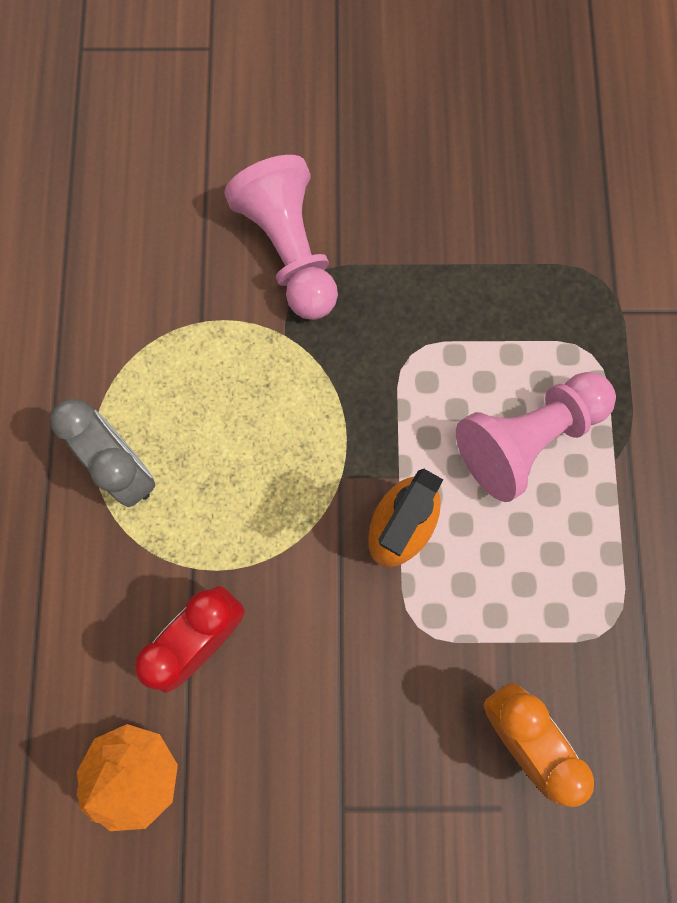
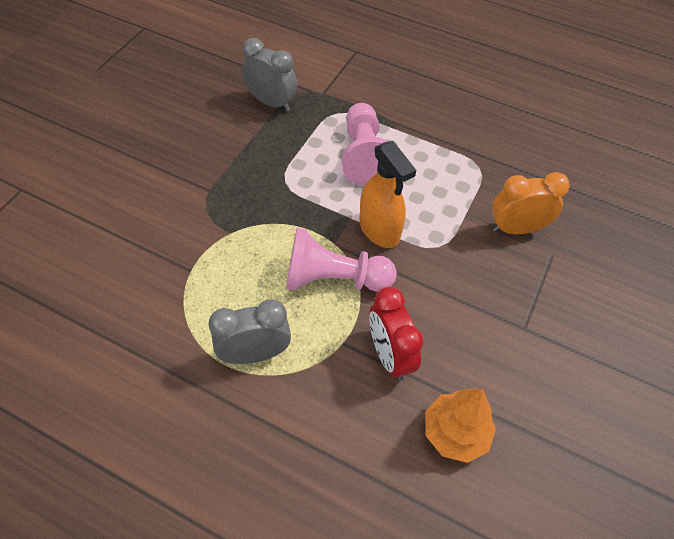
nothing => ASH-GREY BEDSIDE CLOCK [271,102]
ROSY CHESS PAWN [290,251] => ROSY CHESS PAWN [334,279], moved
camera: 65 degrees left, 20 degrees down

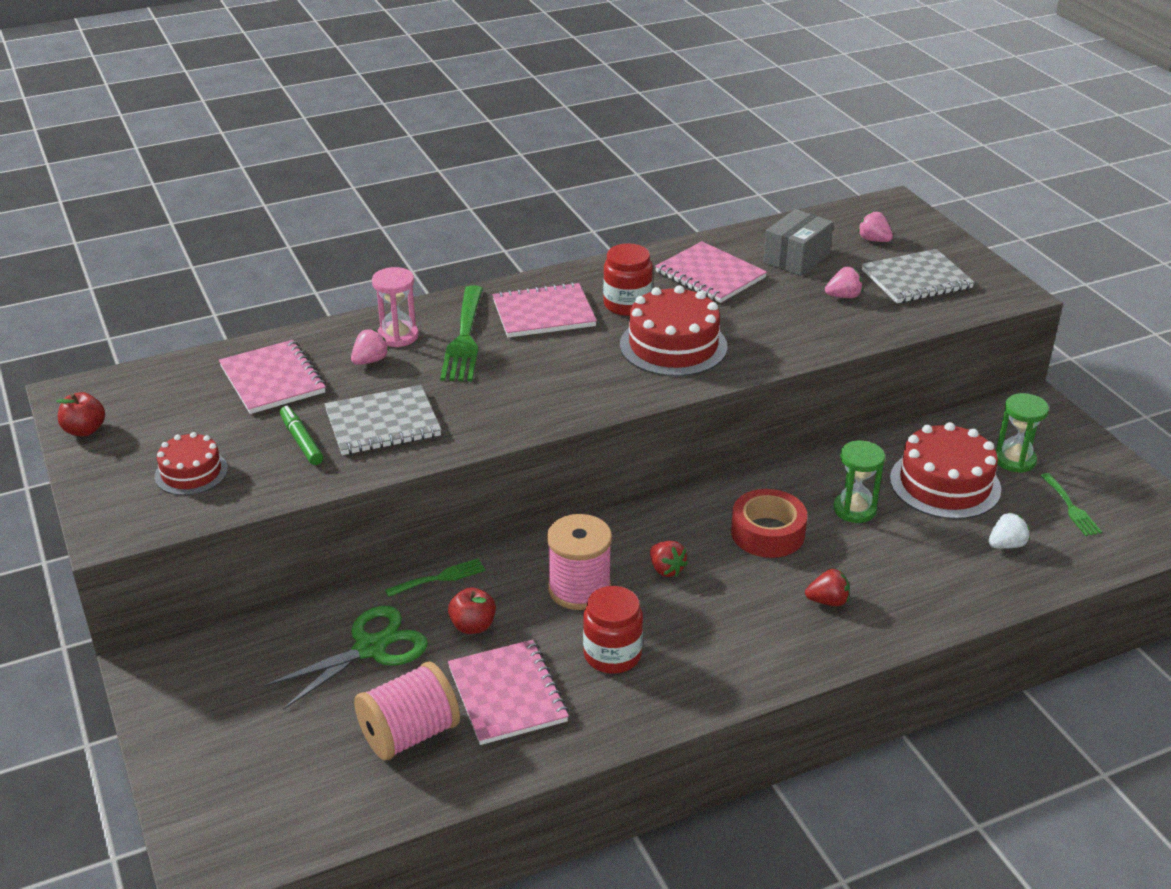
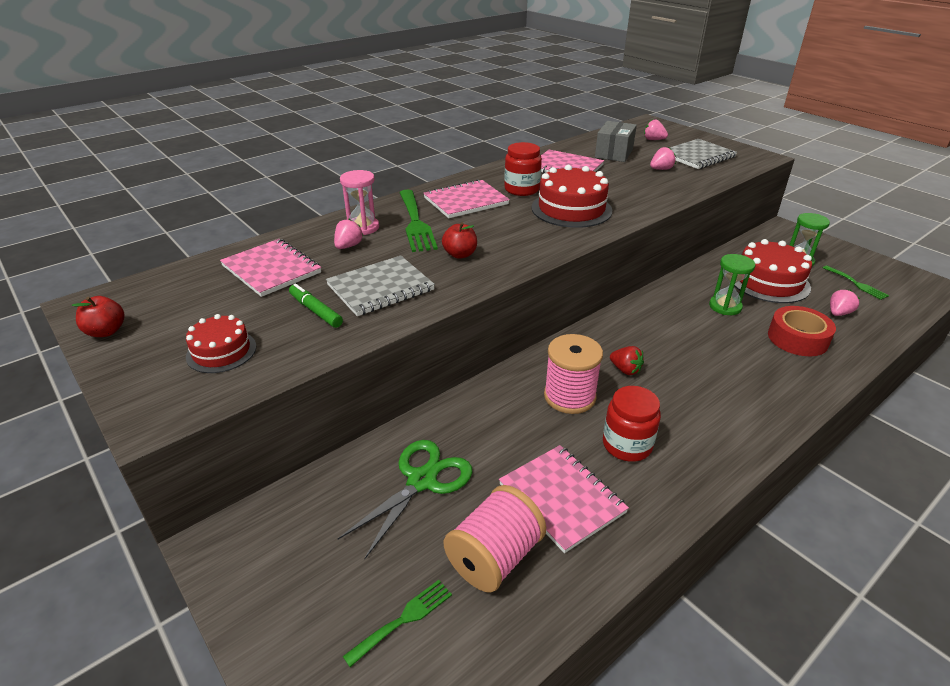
EMERALD TABLE FORK [440,578] => EMERALD TABLE FORK [403,619], moved
CRIMSON TOY APPLE [473,626] => CRIMSON TOY APPLE [460,254], moved
CRIMSON TAPE [767,533] => CRIMSON TAPE [797,338], moved
WHITE BERRY [1006,545] => ROSY BERRY [838,313]
CRIMSON BERRY [828,601] => nothing
camera: 15 degrees left, 0 degrees up

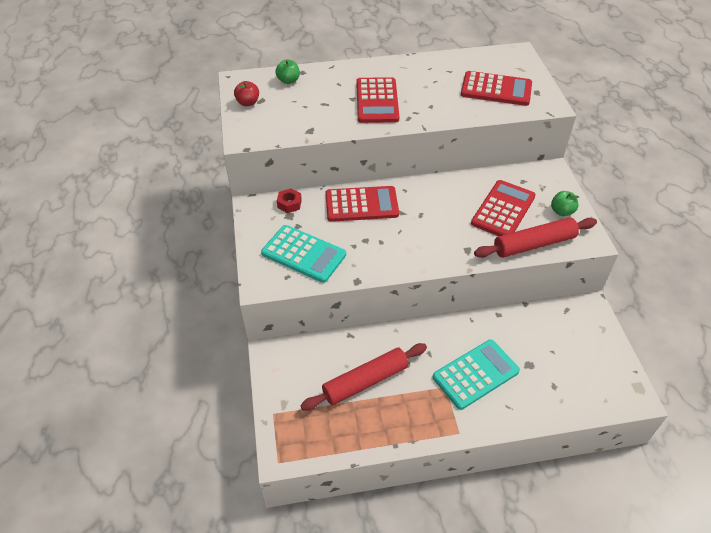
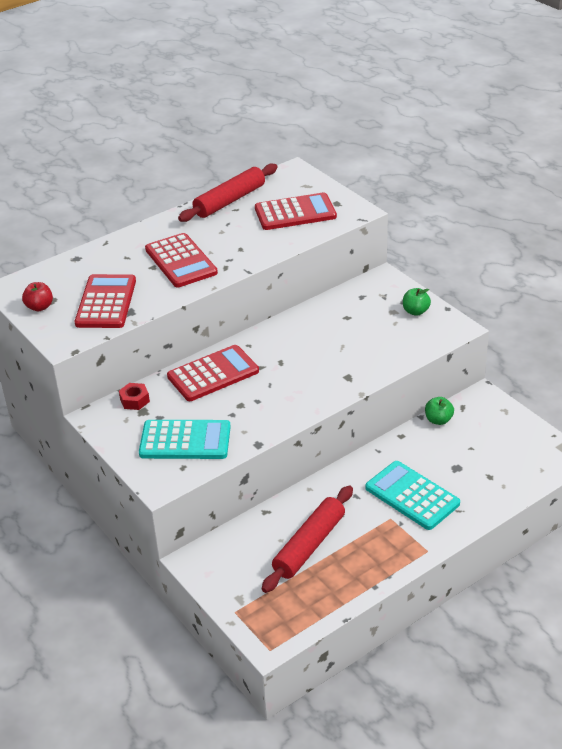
CRIMSON POCKET CALCULATOR [503,210] => CRIMSON POCKET CALCULATOR [106,302], moved
CRIMSON DOUGH ROLLER [534,244] => CRIMSON DOUGH ROLLER [229,201], moved
TURQUOISE POCKET CALCULATOR [475,374] => TURQUOISE POCKET CALCULATOR [412,496], 75 degrees counterclockwise
EMERALD TOY APPLE [288,81] => EMERALD TOY APPLE [438,420], moved
camera: 25 degrees left, 10 degrees down

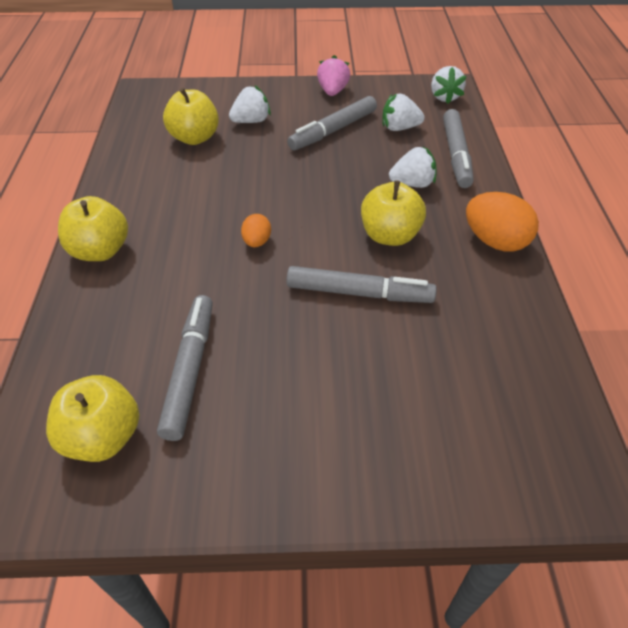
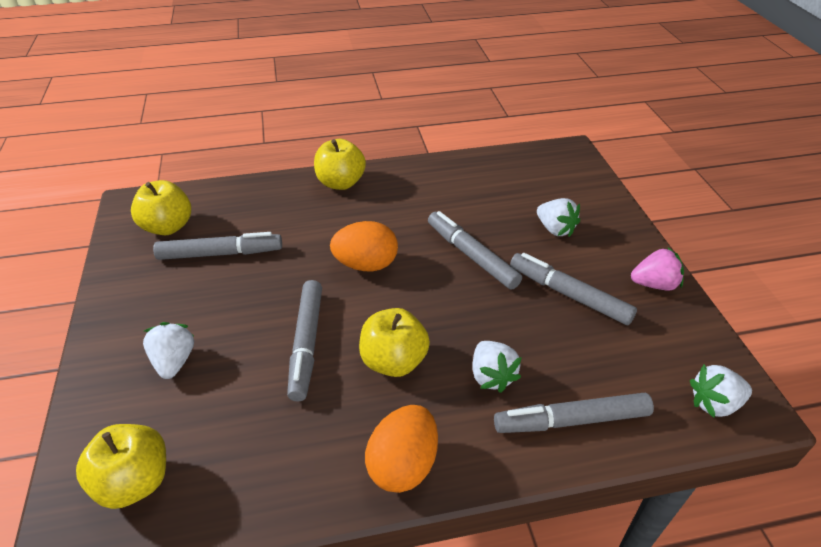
BRIGHT YELLOW TOY APPLE [194,138] => BRIGHT YELLOW TOY APPLE [135,481], moved
WHITE BERRY [399,128] => WHITE BERRY [174,361], moved
ORANGE-COLOURED TOY EGG [257,242] => ORANGE-COLOURED TOY EGG [366,264], x1.82
nothing => ASH-GREY MARKER PEN [471,255]
camera: 80 degrees right, 5 degrees down

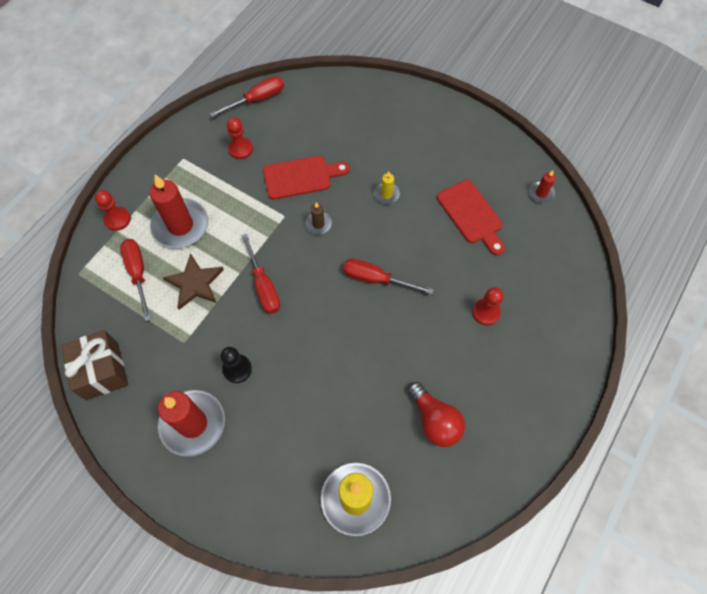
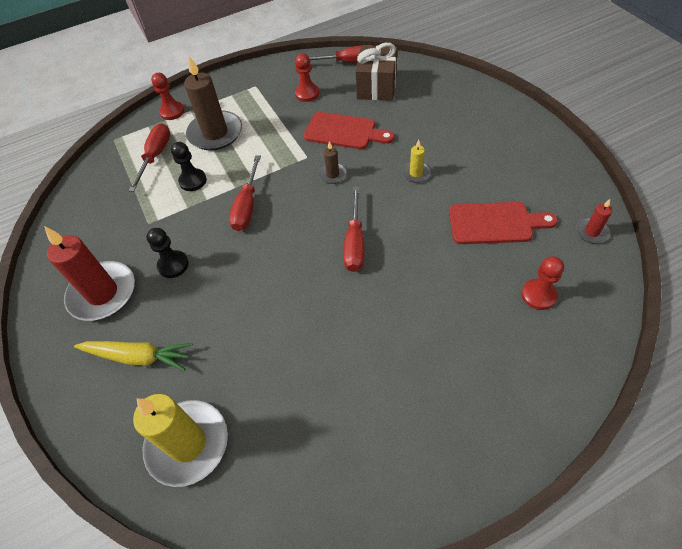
nothing => BRIGHT YELLOW ROOT VEGETABLE [138,357]
RUSSET STAR SHAPE [195,283] => BLACK CHESS PAWN [193,181]
CRIMSON WAX CANDLE [180,225] => RUSSET WAX CANDLE [215,133]
CRIMSON FLAT SCREWDRIVER [376,279] => CRIMSON FLAT SCREWDRIVER [355,242], 135 degrees counterclockwise
RUSSET GIFT [102,371] => RUSSET GIFT [376,87], moved
CRIMSON CHOPPING BOARD [471,215] => CRIMSON CHOPPING BOARD [495,223], 90 degrees counterclockwise
CRIMSON CHESS PAWN [486,312] => CRIMSON CHESS PAWN [538,295], moved
CRIMSON LIGHT BULB [434,420] => nothing
camera: 35 degrees right, 10 degrees down

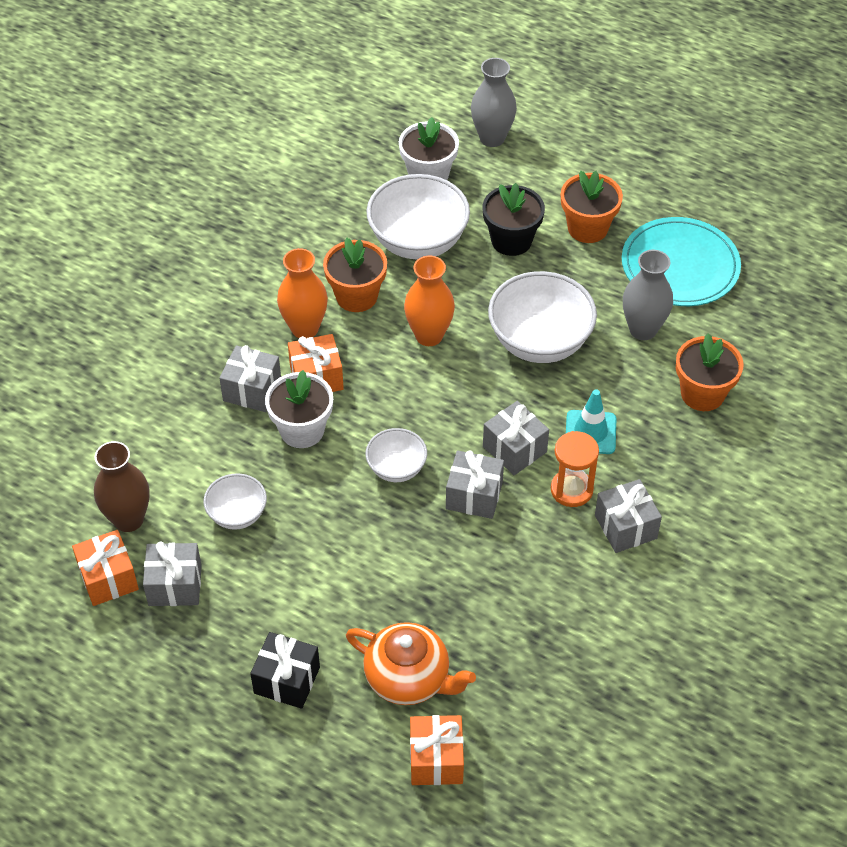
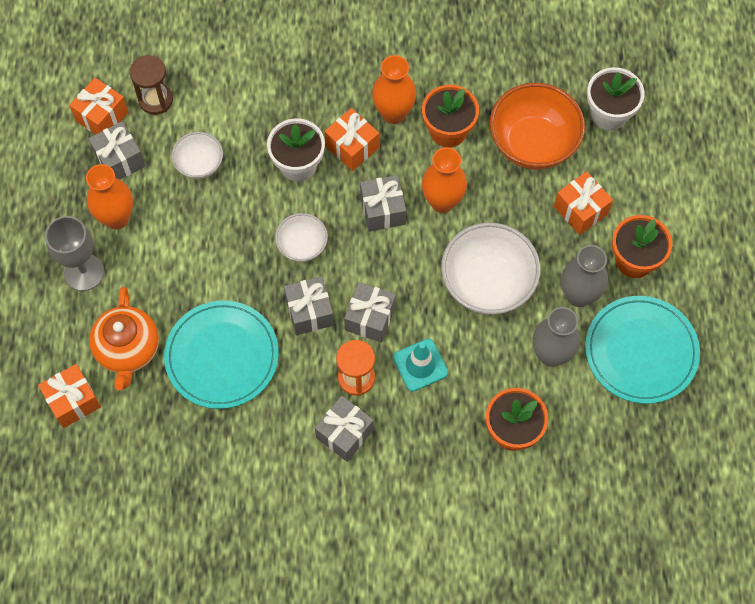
BLACK GIFT [287,680] => ASH-GREY WINE GLASS [84,272]
nothing => ORANGE-COLOURED FLOWER VASE [116,218]
RUSSET FLOWER VASE [128,519] => RUSSET SAND TIMER [155,100]
nothing => TURQUOISE DINNER PLATE [222,356]
ASH-GREY GIFT [252,390] => ASH-GREY GIFT [382,210], moved
WHITE SERVING BOWL [418,242] => ORANGE-COLOURED SERVING BOWL [533,144]
BLACK PLANT POT [511,240] => ORANGE-COLOURED GIFT [581,210]
ASH-GREY FLOWER VASE [492,138] => ASH-GREY FLOWER VASE [579,295], moved
camera: 60 degrees right, 15 degrees up

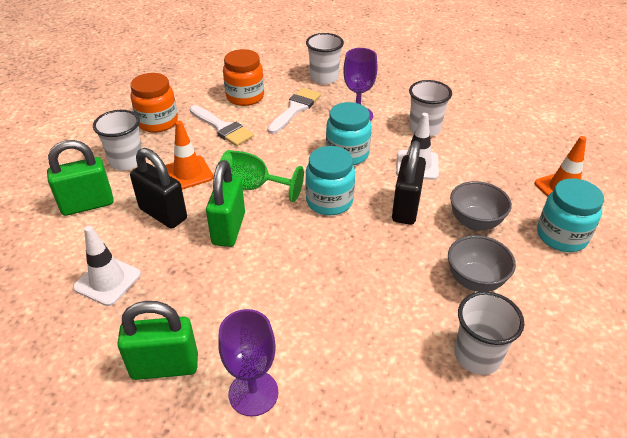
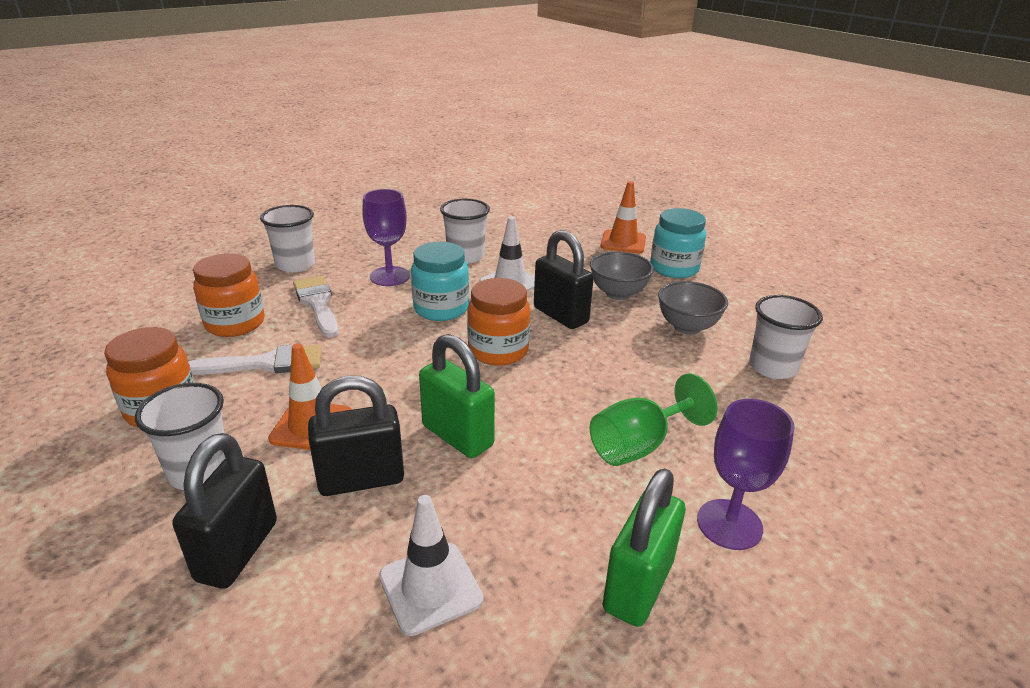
EMERALD PADLOCK [87,205] => BLACK PADLOCK [237,551]
TURQUOISE PRESERVE JAR [329,201] => ORANGE-COLOURED PRESERVE JAR [498,351]
EMERALD WINE GLASS [253,187] => EMERALD WINE GLASS [639,445], moved
camera: 55 degrees left, 10 degrees down

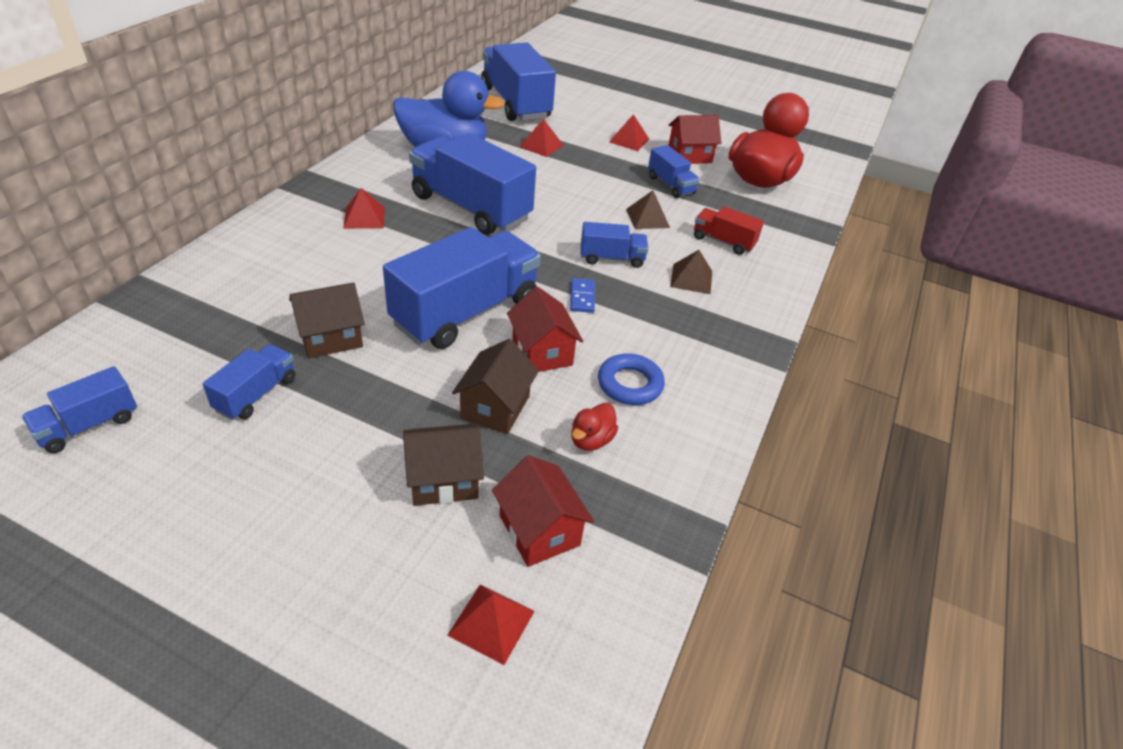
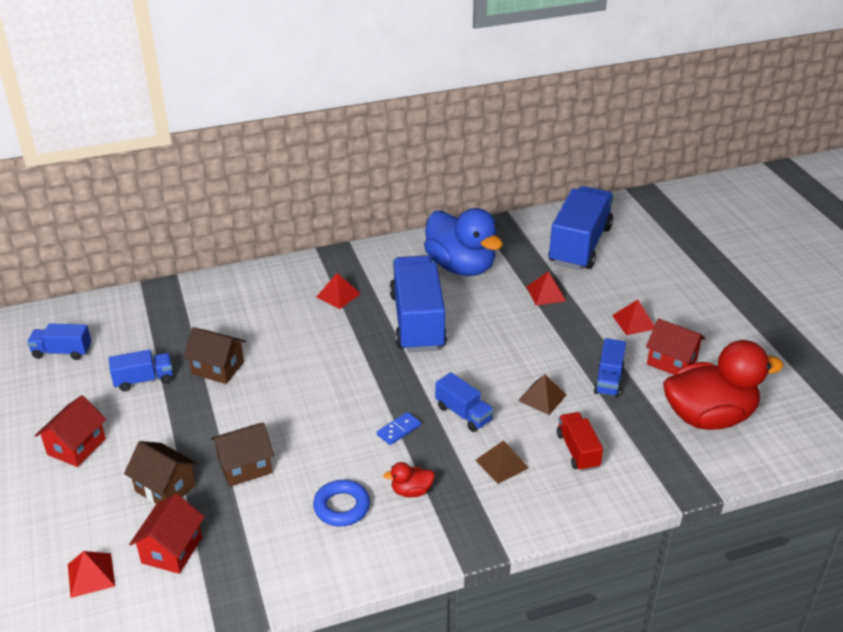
CRIMSON TOY HOUSE [542,352] => CRIMSON TOY HOUSE [76,447], moved
CRIMSON DUCK [591,440] => CRIMSON DUCK [411,491], moved
ROYAL BLUE LORRY [465,312] => nothing
camera: 50 degrees right, 5 degrees down

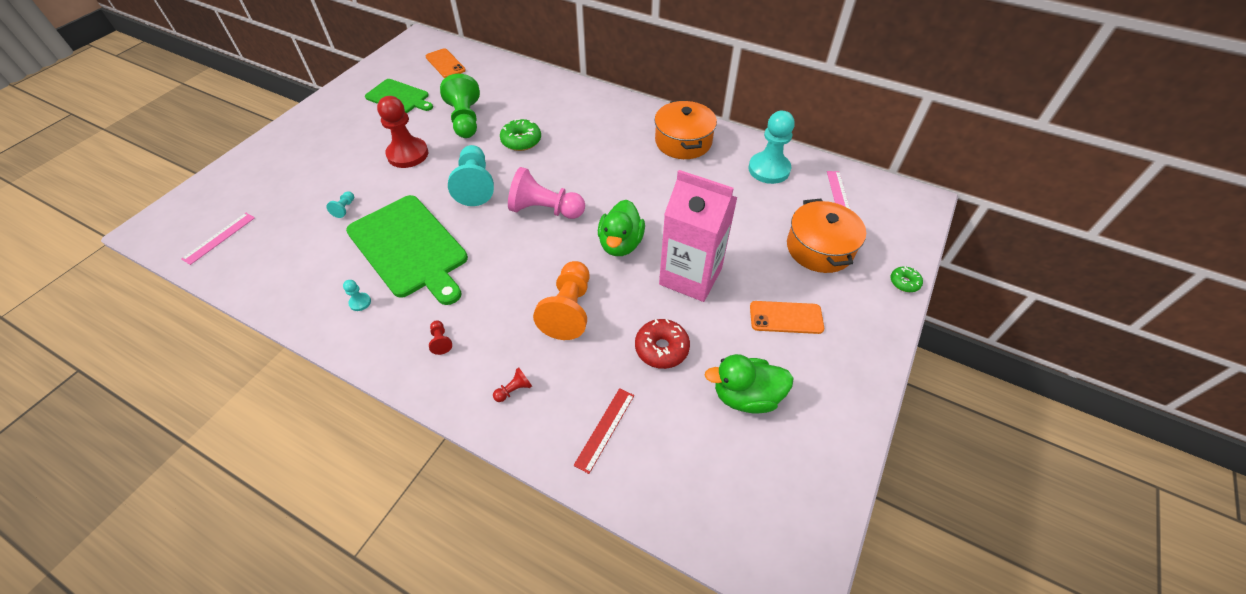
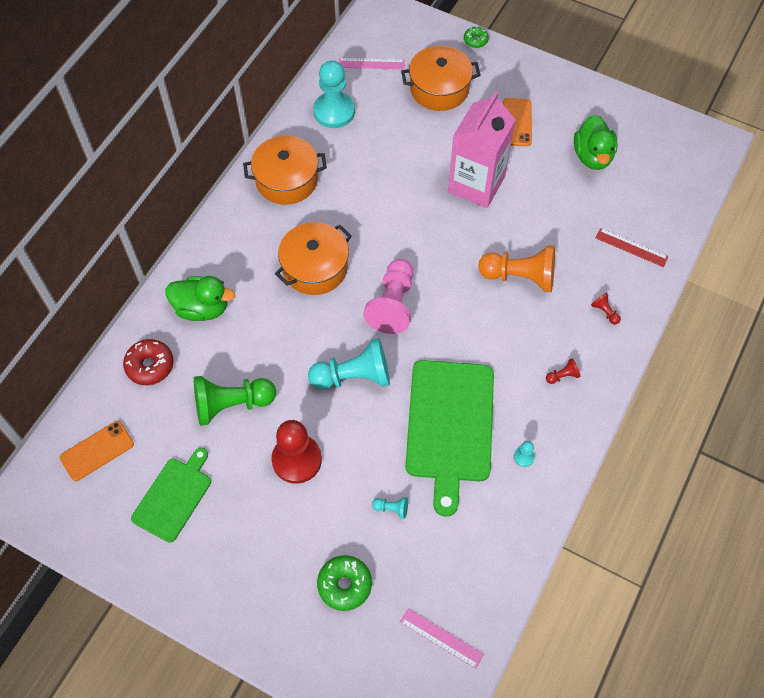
CRIMSON DOUGHNUT [661,348] => CRIMSON DOUGHNUT [150,366], moved
EMERALD DUCK [620,244] => EMERALD DUCK [202,308], moved
nothing => ORANGE-COLOURED STOCKPOT [315,268]
EMERALD DOUGHNUT [521,141] => EMERALD DOUGHNUT [344,585], moved
EMERALD CHOPPING BOARD [409,248] => EMERALD CHOPPING BOARD [450,426], 135 degrees clockwise
camera: 90 degrees left, 10 degrees up

